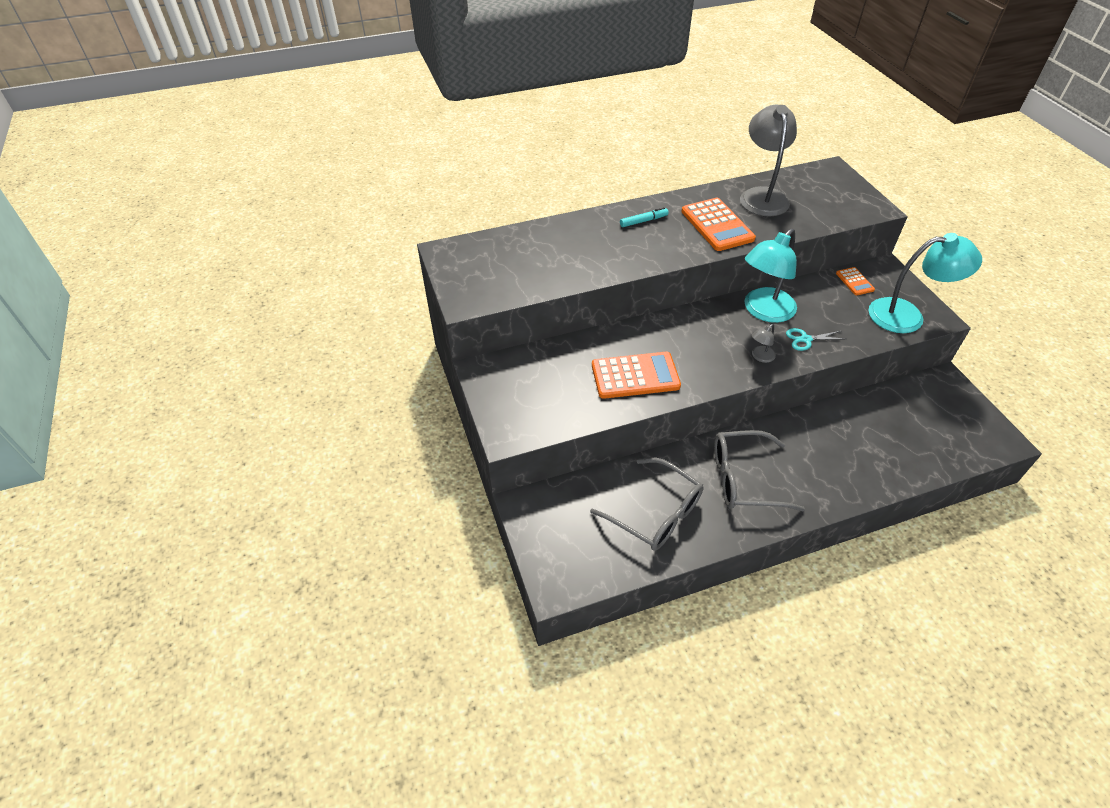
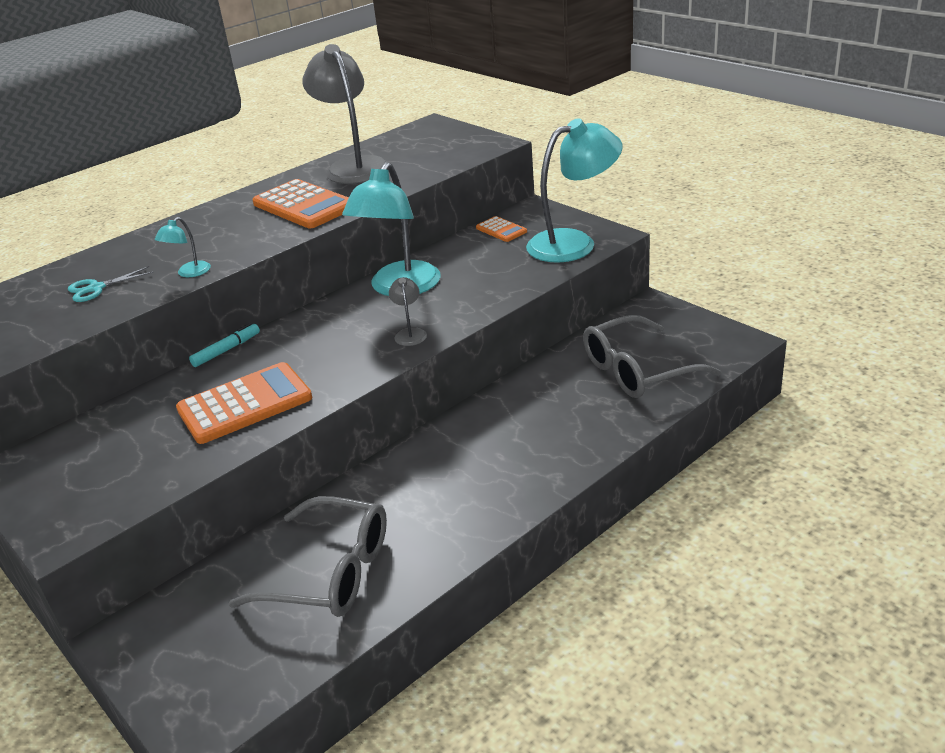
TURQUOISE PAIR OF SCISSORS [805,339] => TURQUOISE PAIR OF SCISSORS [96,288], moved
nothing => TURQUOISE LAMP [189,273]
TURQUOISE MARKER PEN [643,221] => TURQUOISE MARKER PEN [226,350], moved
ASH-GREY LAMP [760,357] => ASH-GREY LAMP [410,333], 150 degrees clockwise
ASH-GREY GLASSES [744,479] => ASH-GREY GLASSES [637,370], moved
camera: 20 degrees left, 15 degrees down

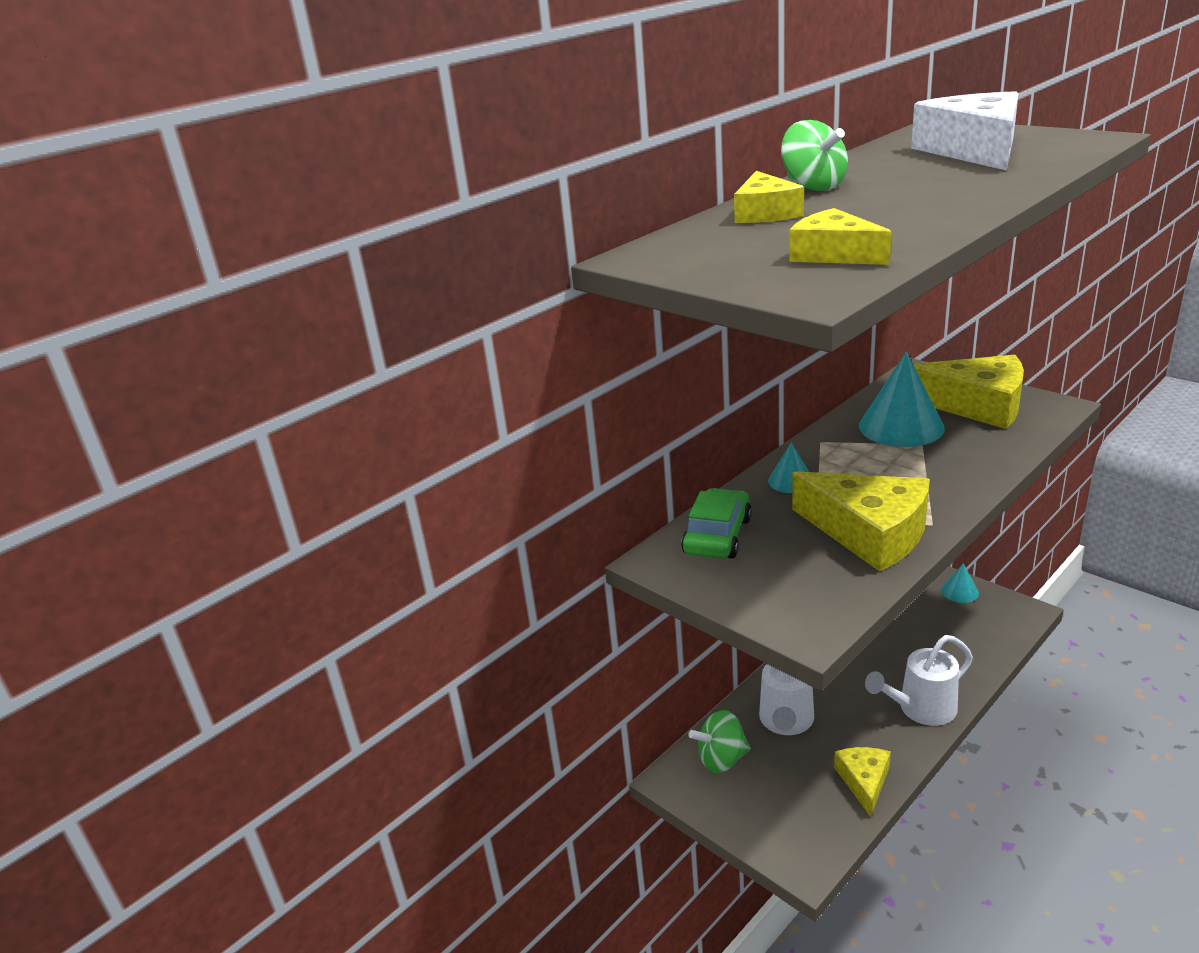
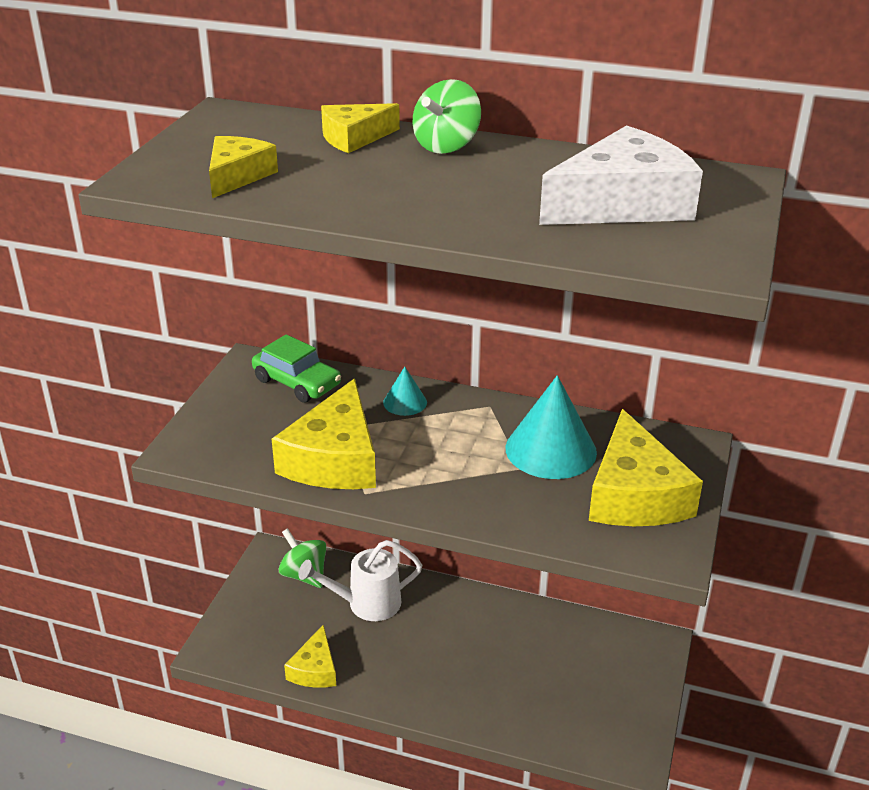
EMERALD AUTOMOBILE [717,536] => EMERALD AUTOMOBILE [297,382], 45 degrees clockwise
BRIGHT YELLOW CHEESE [864,781] => BRIGHT YELLOW CHEESE [315,669], 120 degrees clockwise
WHITE SPRINKLING CAN [920,709] => nothing
TURQUOISE CONE SHAPE [960,591] => nothing
camera: 60 degrees right, 5 degrees up

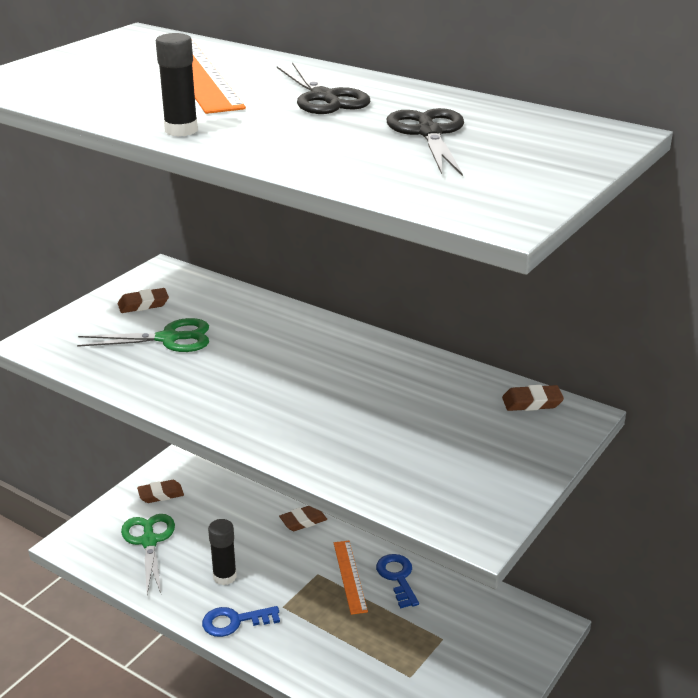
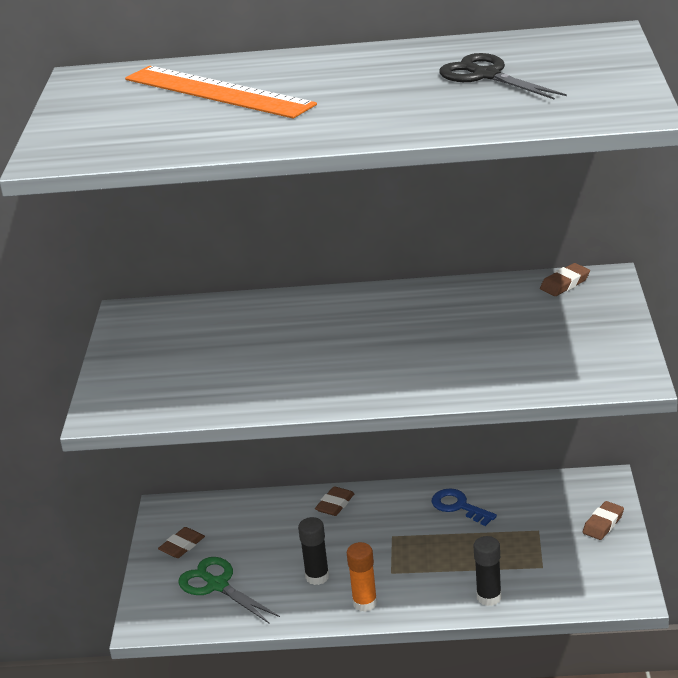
ROYAL BLUE KEY [234,622] => ORANGE-COLOURED STICK OF GLUE [365,603]
BLACK STICK OF GLUE [181,130] => BLACK STICK OF GLUE [489,597], moved
RUSSET GUM ERASER [143,304] => RUSSET GUM ERASER [603,524], moved
EMERALD PAIR OF SCISSORS [168,338] => nothing
BLACK PAIR OF SCISSORS [324,98] => nothing
ORANGE-COLOURED MEASURING STICK [350,576] => nothing
camera: 30 degrees left, 0 degrees up

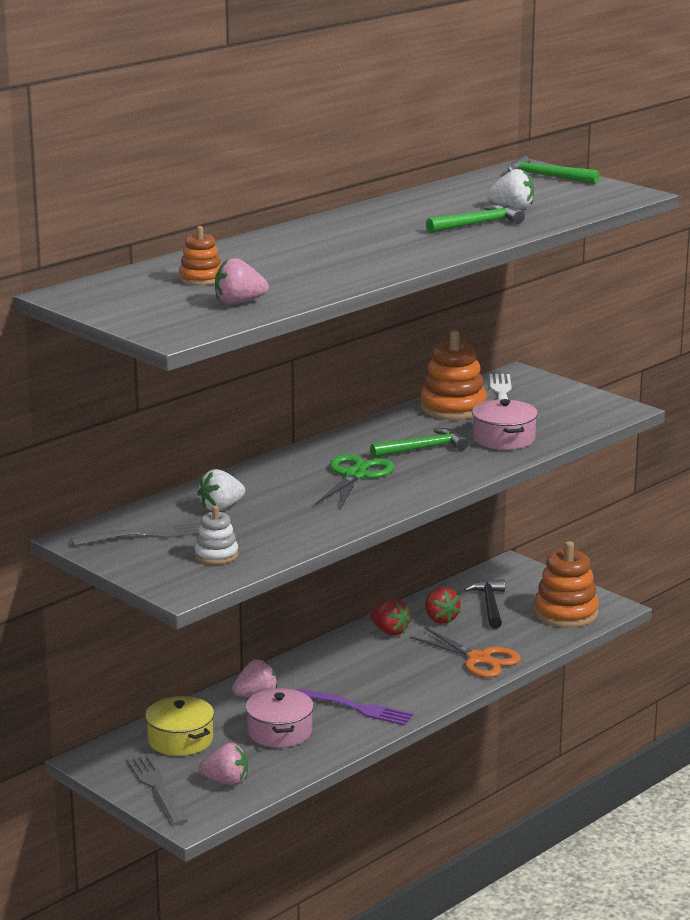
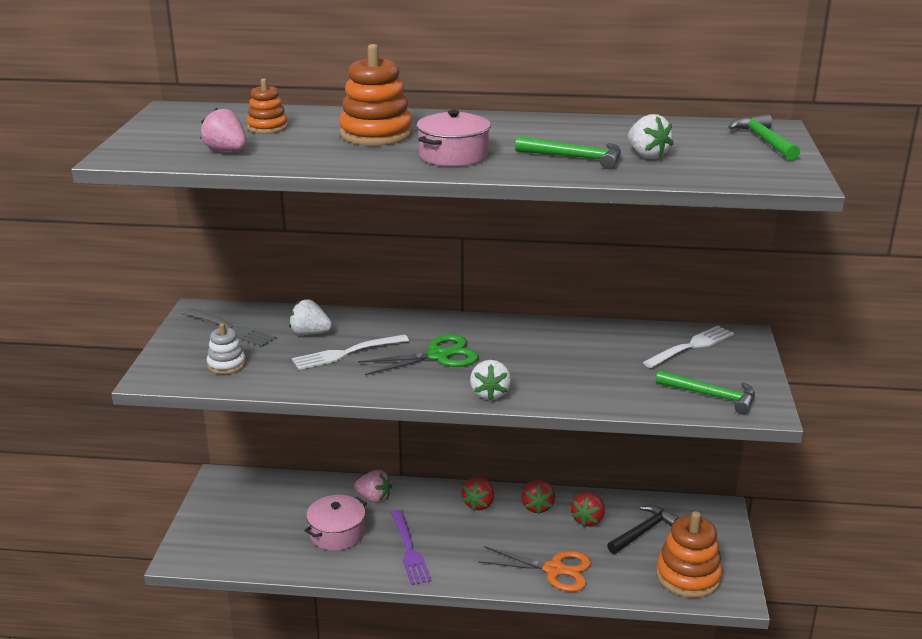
nothing => WHITE TABLE FORK [346,353]
ORANGE-COLOURED STACKING TOY [453,408] => ORANGE-COLOURED STACKING TOY [376,134], moved
ROSY STOCKPOT [504,438] => ROSY STOCKPOT [453,155], moved
nothing => CRIMSON BERRY [479,504]
nothing => WHITE BERRY [490,394]
ORANGE-COLOURED PAIR OF SCISSORS [479,659] => ORANGE-COLOURED PAIR OF SCISSORS [554,570], 75 degrees counterclockwise
EMERALD HAMMER [423,448] => EMERALD HAMMER [711,396], moved
ASH-GREY TABLE FORK [156,787] => nothing
BRIGHT YELLOW STOCKPOT [180,740] => nothing
ROSY BERRY [226,781] => nothing
camera: 50 degrees right, 5 degrees up

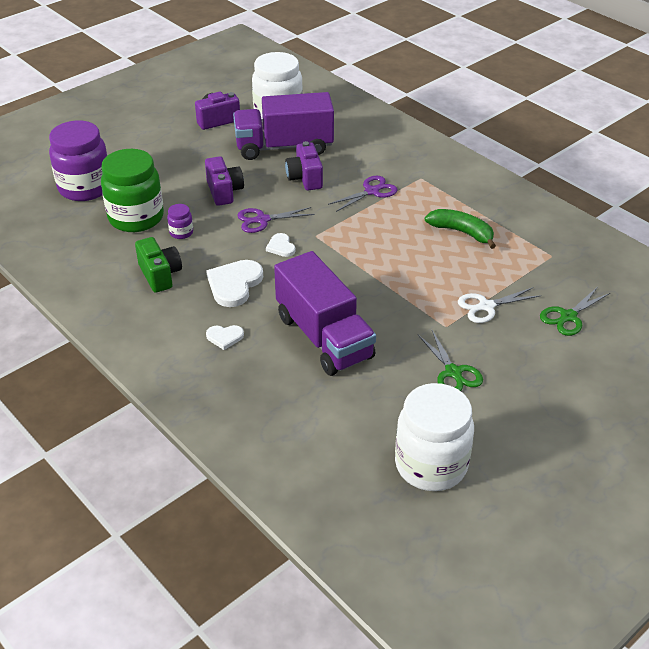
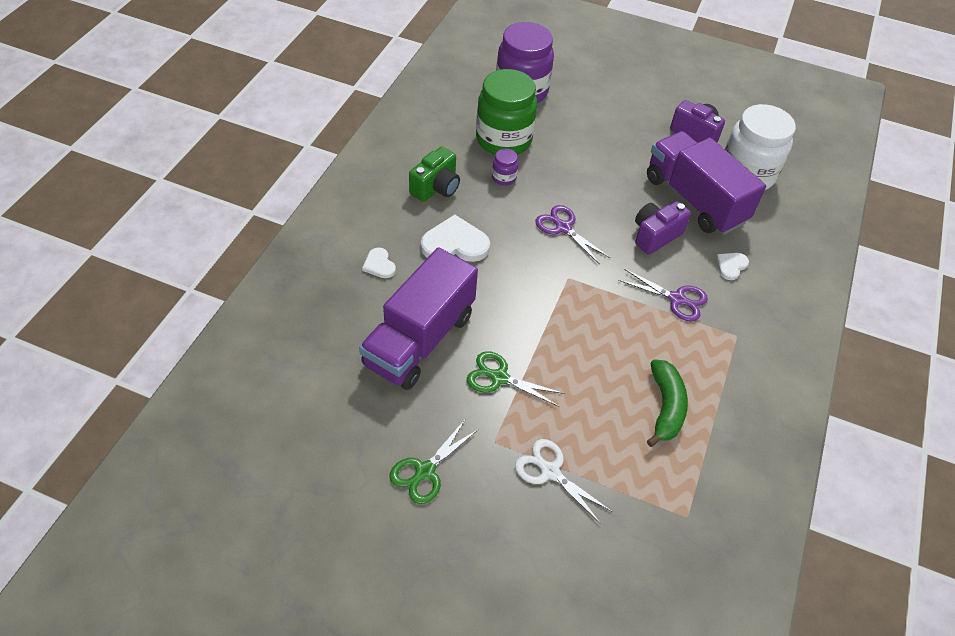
EMERALD PAIR OF SCISSORS [568,316] => EMERALD PAIR OF SCISSORS [499,378], moved
WHITE LOVE HEART [281,247] => WHITE LOVE HEART [731,266], moved
PURPLE CAMERA [224,191] => nothing
WHITE PRESERVE JAR [431,465] => nothing
camera: 60 degrees right, 10 degrees up

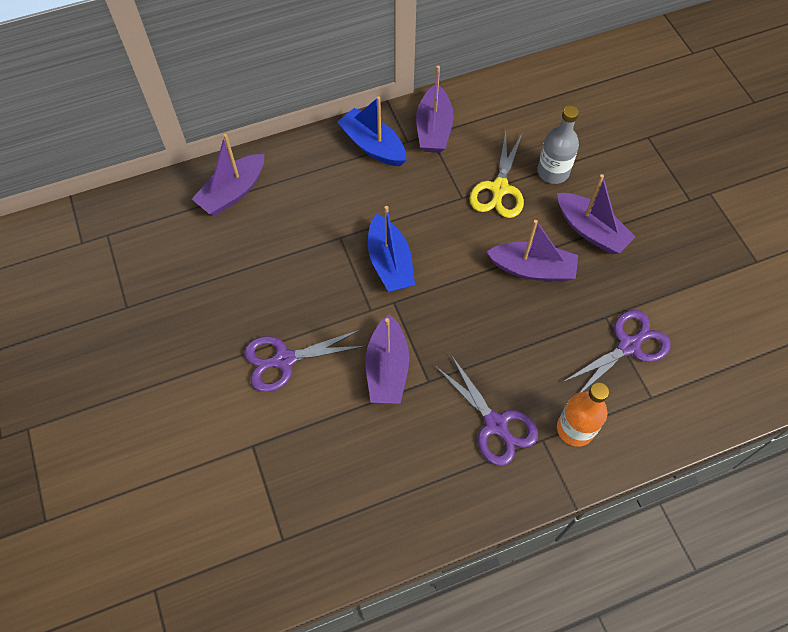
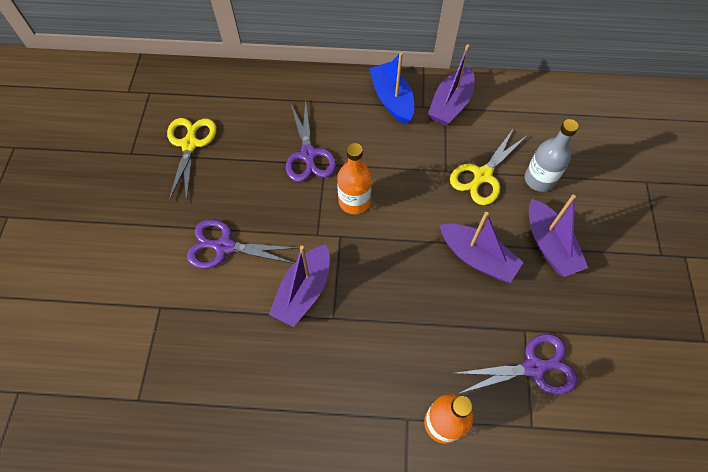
nothing => BRIGHT YELLOW PAIR OF SCISSORS [190,144]
PURPLE PAIR OF SCISSORS [496,425] => PURPLE PAIR OF SCISSORS [308,155], moved
ROYAL BLUE BOAT [390,263] => ORANGE-COLOURED DRINK BOTTLE [354,201]
PURPLE BOAT [233,192] => nothing
camera: 25 degrees right, 0 degrees up

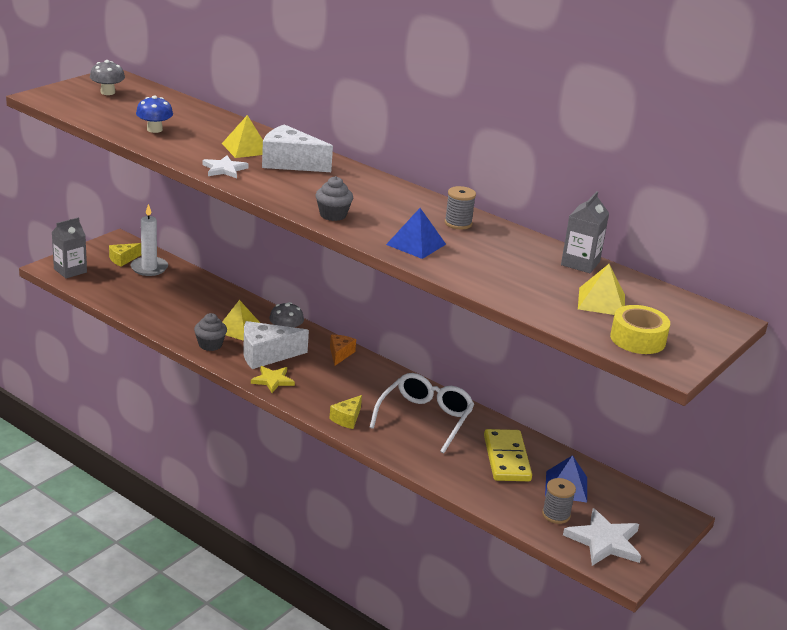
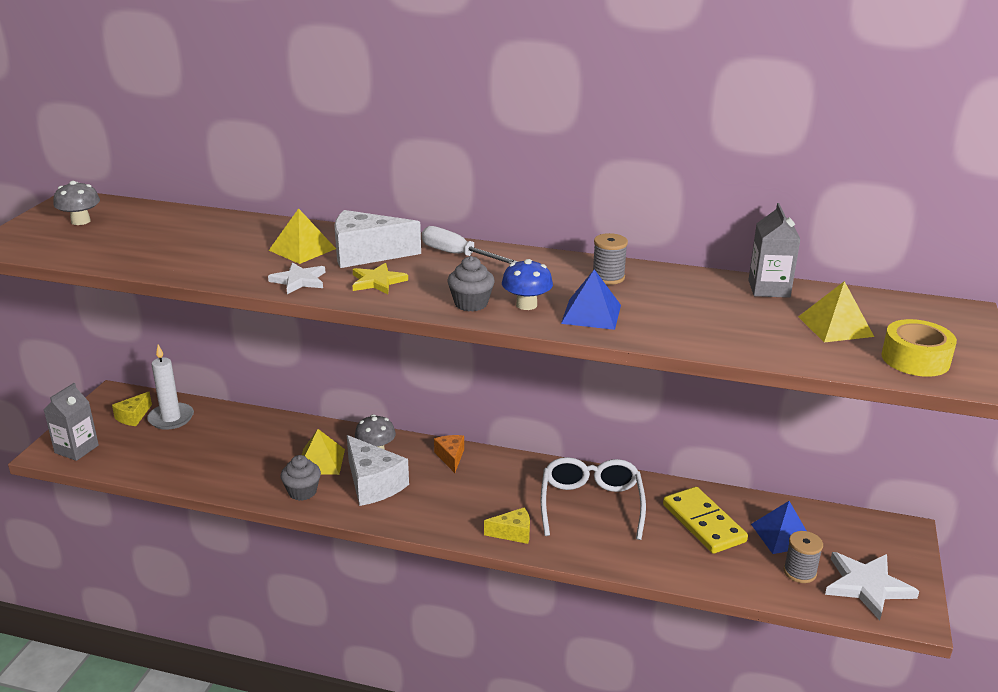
WHITE CHEESE [266,355] => WHITE CHEESE [373,484], 90 degrees counterclockwise
BRIGHT YELLOW STAR SHAPE [272,380] => BRIGHT YELLOW STAR SHAPE [377,281], moved
nothing => WHITE FLAT SCREWDRIVER [458,255]
BRIGHT YELLOW CHEESE [347,419] => BRIGHT YELLOW CHEESE [513,533], 105 degrees counterclockwise
ROYAL BLUE MUSHROOM [154,129] => ROYAL BLUE MUSHROOM [526,305], moved
camera: 20 degrees left, 0 degrees up

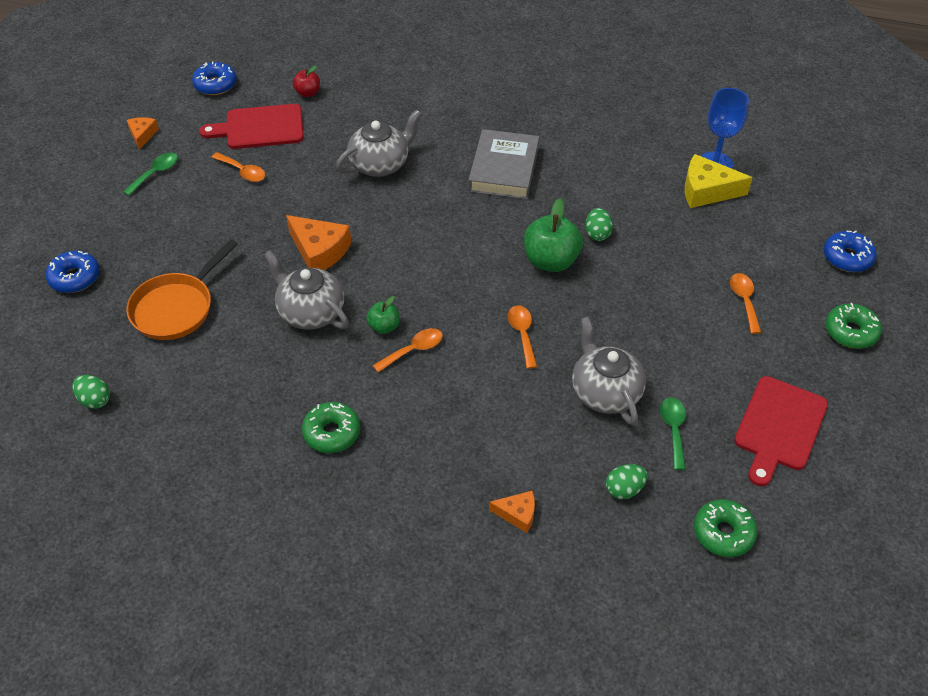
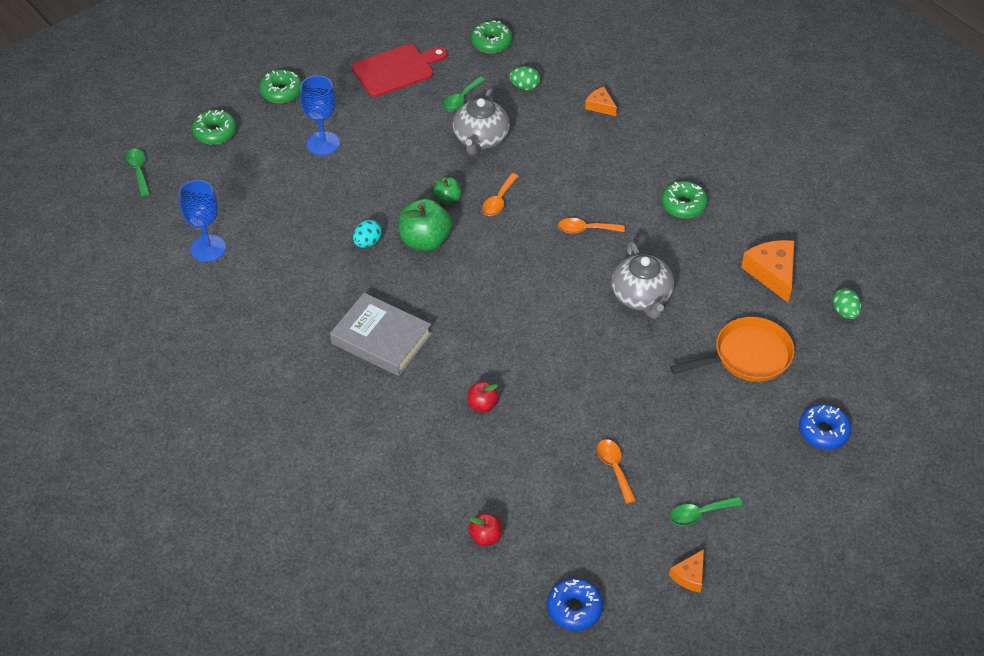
nothing => EMERALD TABLESPOON [138,171]
ROYAL BLUE DOUGHNUT [847,257] => EMERALD DOUGHNUT [215,132]
ORANGE-COLOURED TABLESPOON [744,301] => ROYAL BLUE WINE GLASS [323,143]
ASH-GREY HARDCOVER [504,169] => ASH-GREY HARDCOVER [381,339], 75 degrees clockwise
EMERALD TOY EGG [597,234] => TURQUOISE TOY EGG [367,242]
EMERALD TOY APPLE [384,327] => EMERALD TOY APPLE [448,199], moved
ASH-GREY TEAPOT [380,164] => CRIMSON TOY APPLE [482,405]
ORANGE-COLOURED CHEESE [319,251] => ORANGE-COLOURED CHEESE [772,273], moved
CRIMSON CHOPPING BOARD [260,128] => nothing
BRIGHT YELLOW CHEESE [706,191] => nothing
camera: 145 degrees left, 0 degrees up

